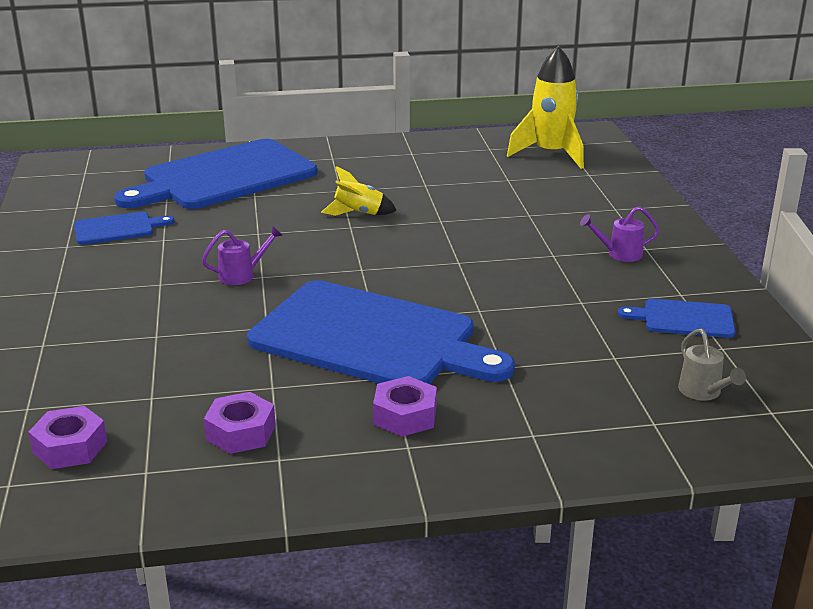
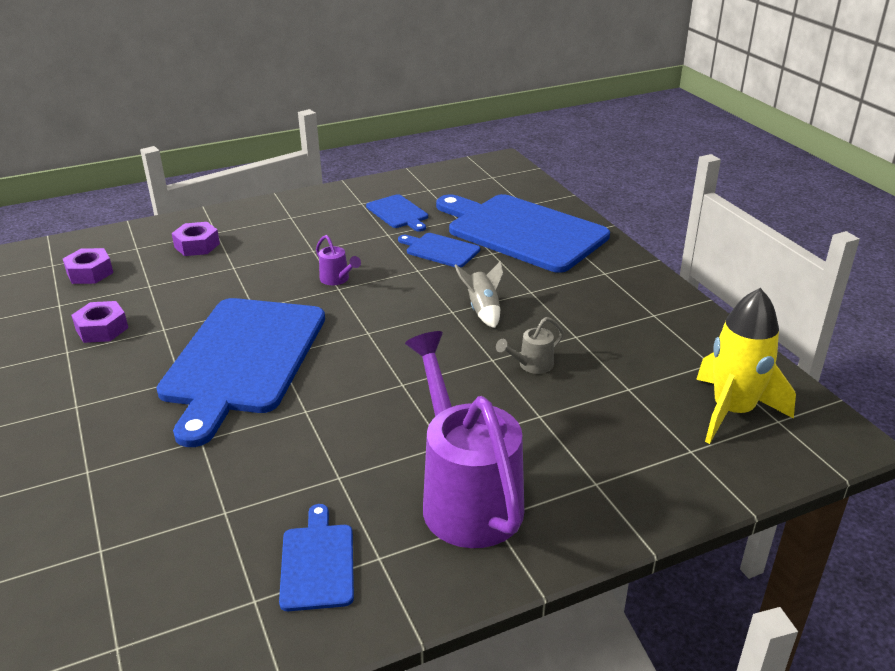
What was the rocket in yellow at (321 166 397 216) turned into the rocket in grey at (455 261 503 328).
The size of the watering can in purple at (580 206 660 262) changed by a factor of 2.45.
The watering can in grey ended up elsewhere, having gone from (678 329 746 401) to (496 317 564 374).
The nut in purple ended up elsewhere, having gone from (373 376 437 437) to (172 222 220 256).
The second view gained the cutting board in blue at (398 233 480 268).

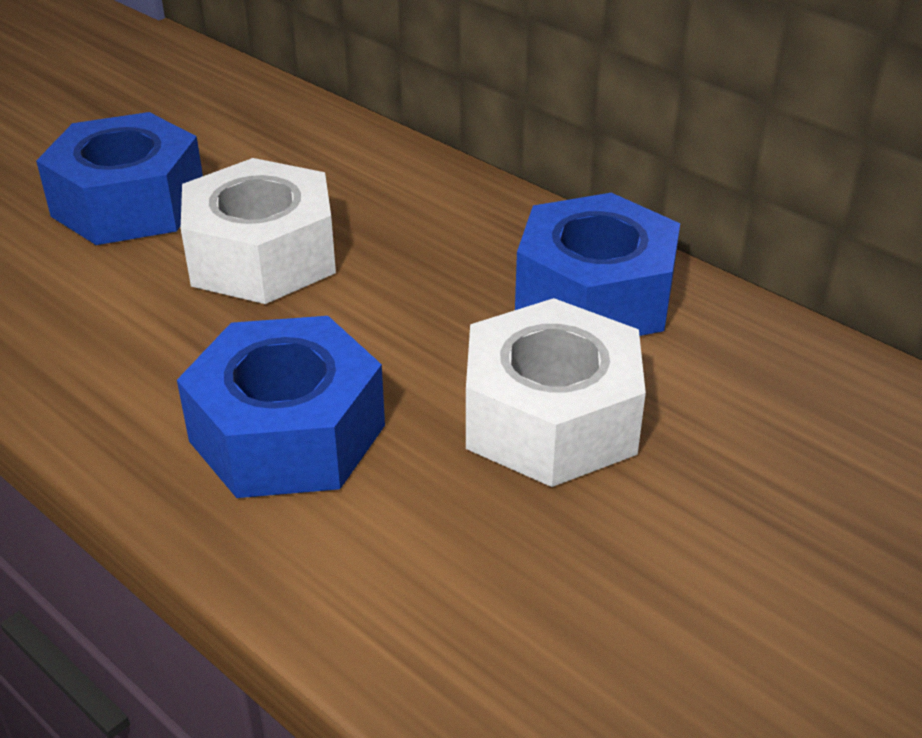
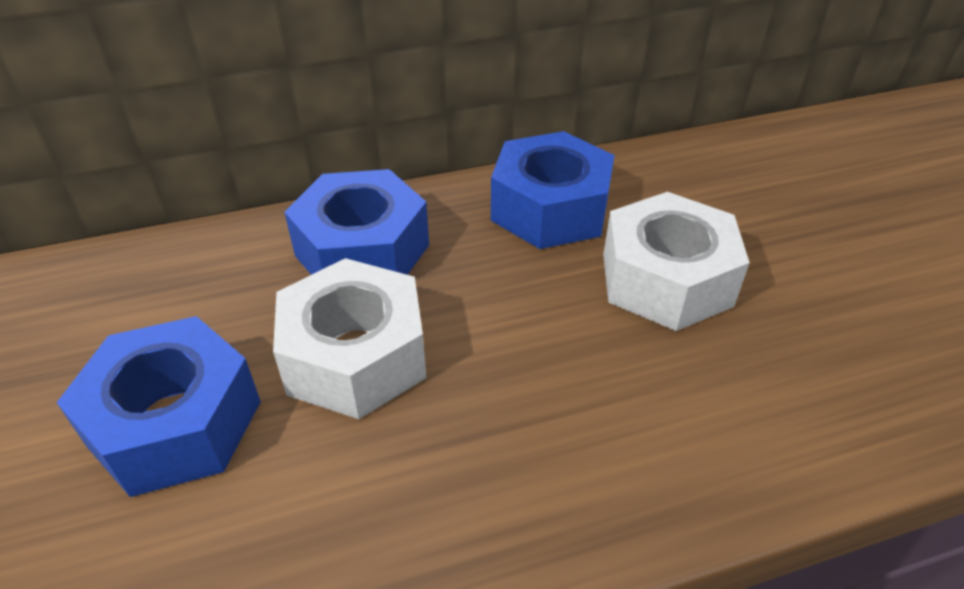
The nut in blue ended up elsewhere, having gone from (177 316 385 498) to (284 169 429 275).

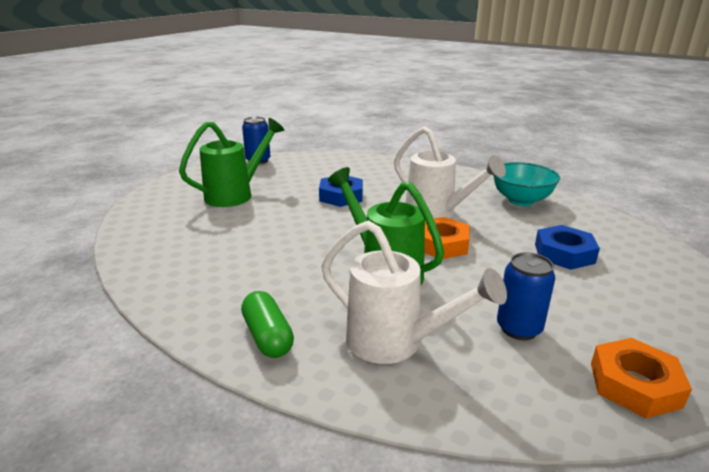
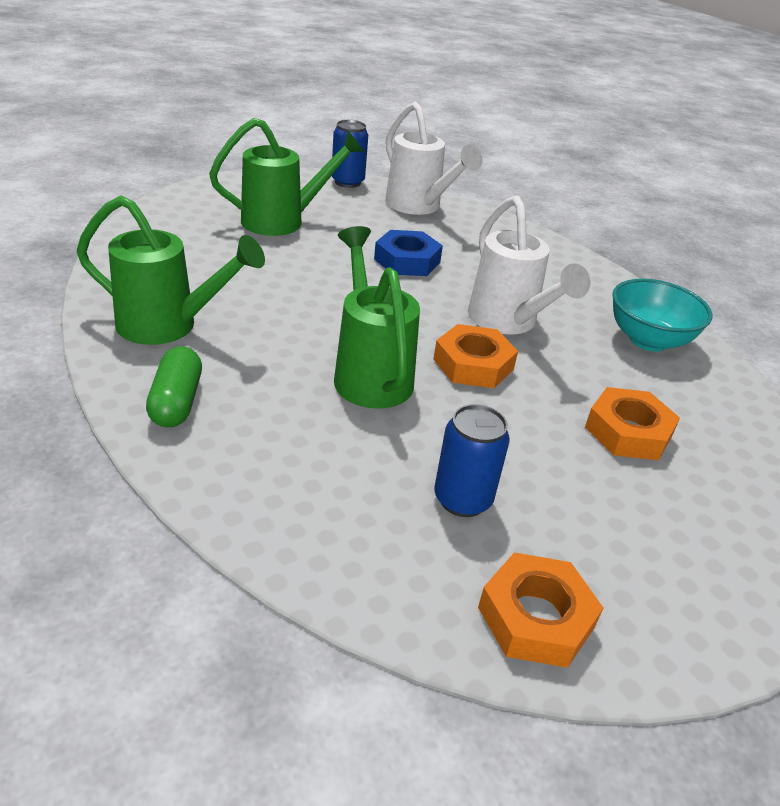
The watering can in white ended up elsewhere, having gone from (321 220 507 364) to (385 102 483 215).
What was the nut in blue at (535 225 600 270) turned into the nut in orange at (585 387 680 460).
The second view gained the watering can in green at (77 195 265 345).

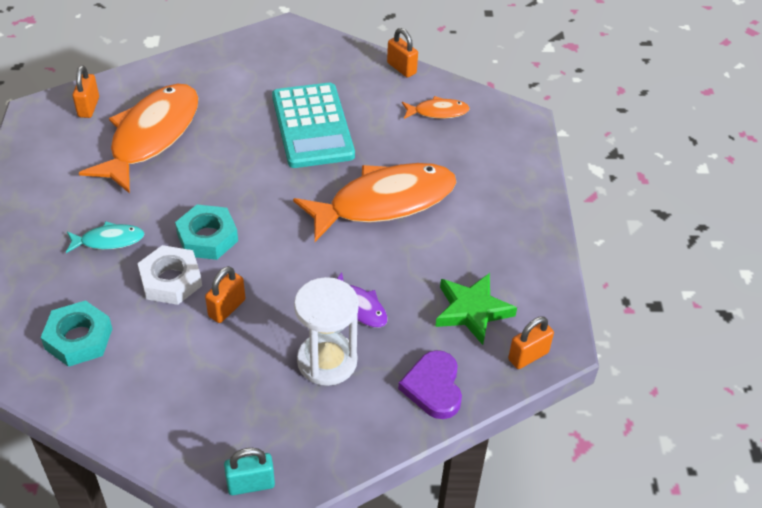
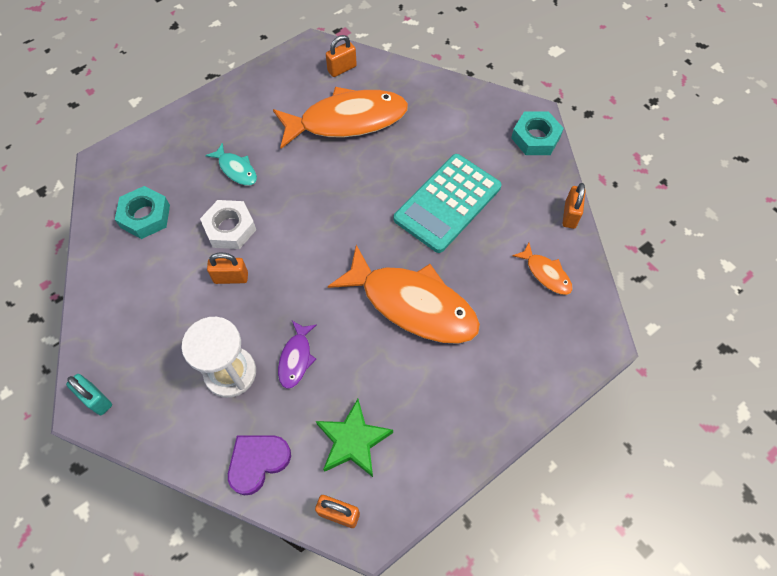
The nut in turquoise ended up elsewhere, having gone from (175 205 238 260) to (511 111 564 155).

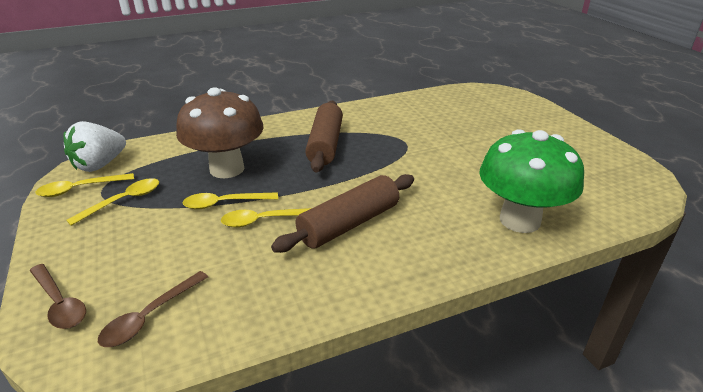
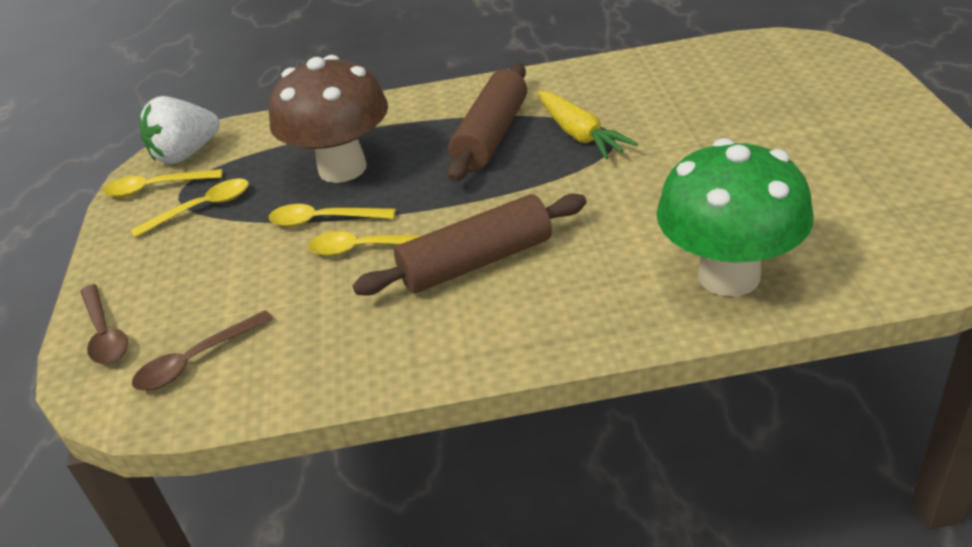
The second view gained the carrot in yellow at (538 91 638 159).

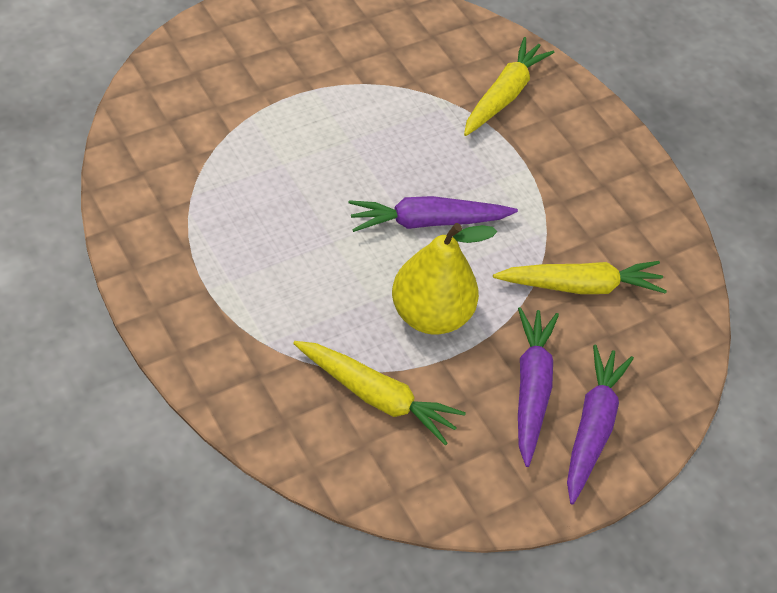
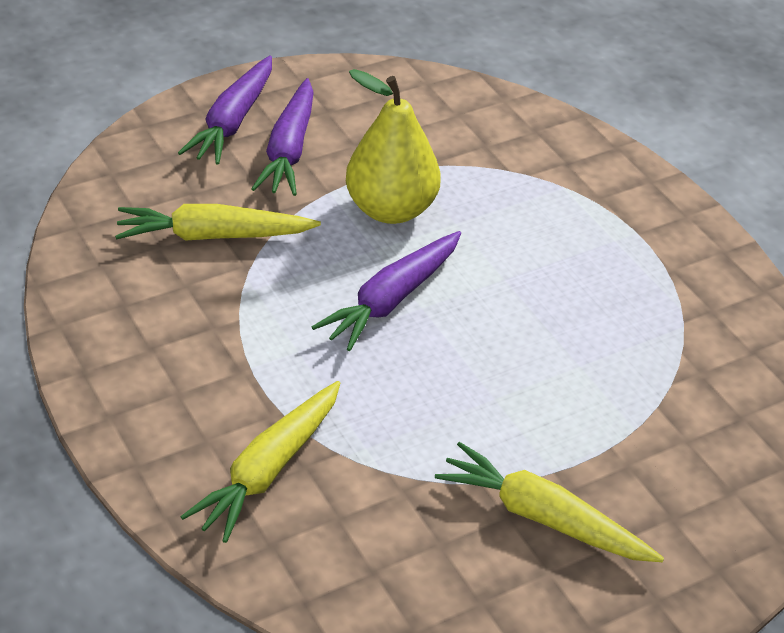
The carrot in purple at (349 196 518 232) ended up facing another way, 135 degrees clockwise from before.
The carrot in yellow ended up elsewhere, having gone from (293 341 466 445) to (435 442 664 562).

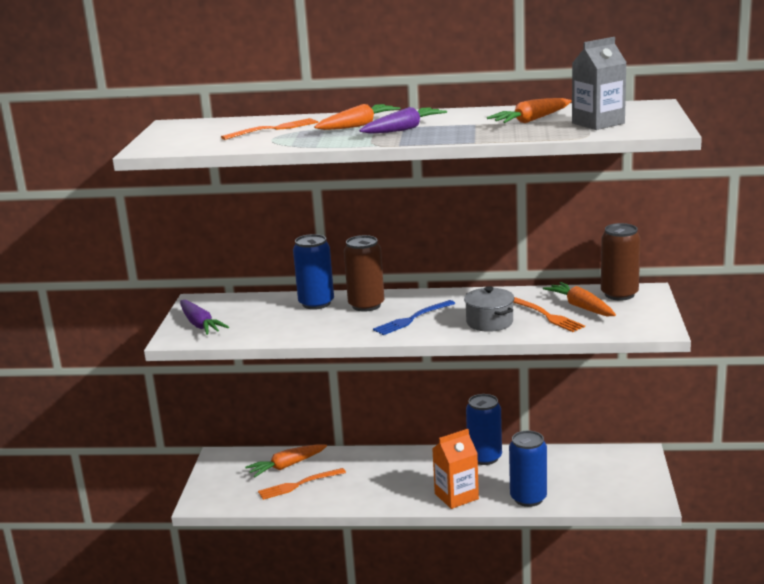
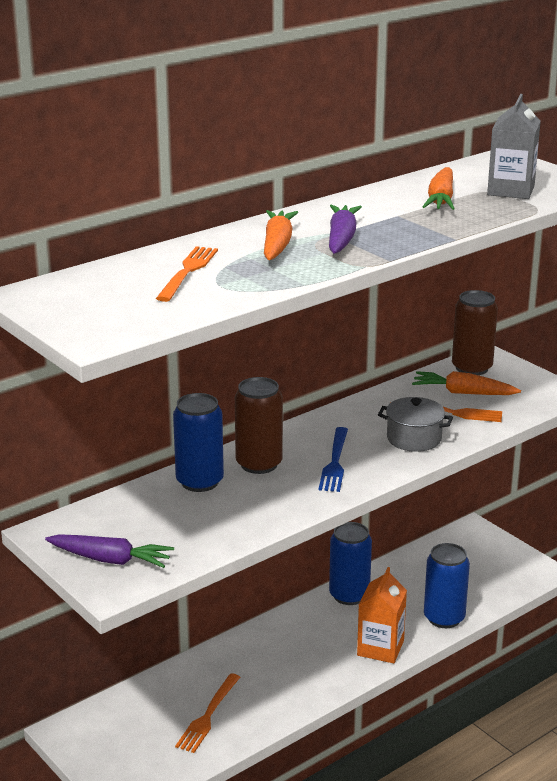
The second view lost the carrot in orange at (245 444 327 478).

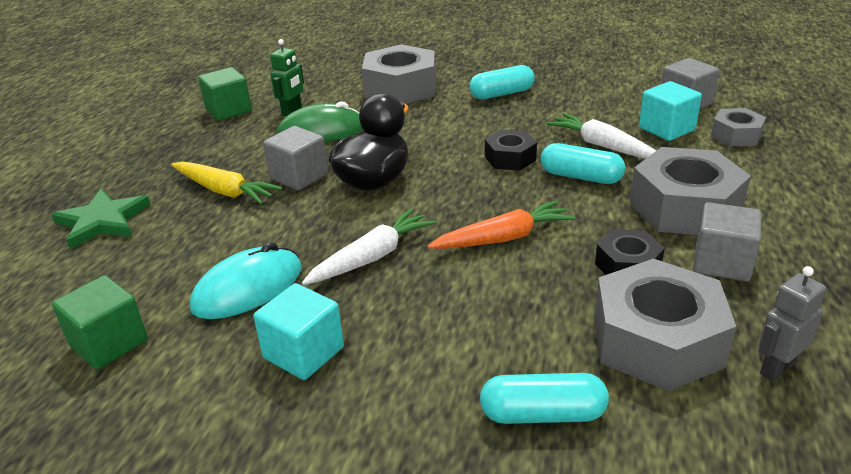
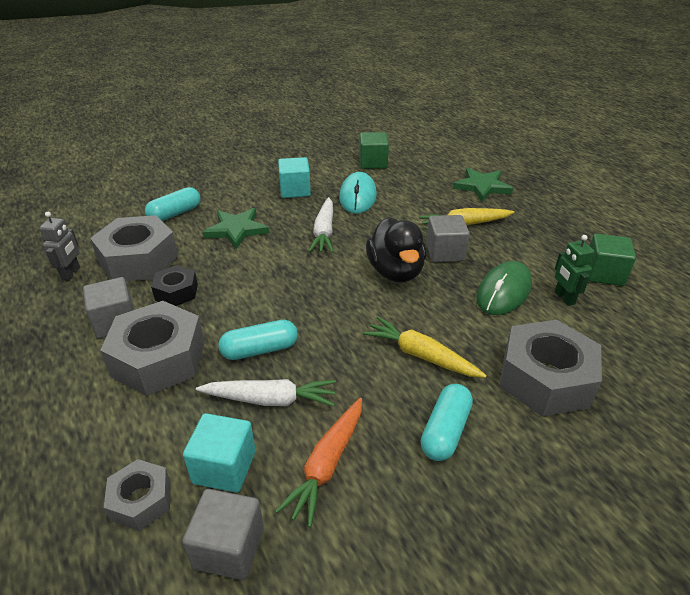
The second view lost the nut in black at (485 130 537 171).
The carrot in orange ended up elsewhere, having gone from (427 200 575 249) to (275 398 362 527).
The second view gained the star in green at (203 208 269 249).
The second view gained the carrot in yellow at (363 317 487 378).

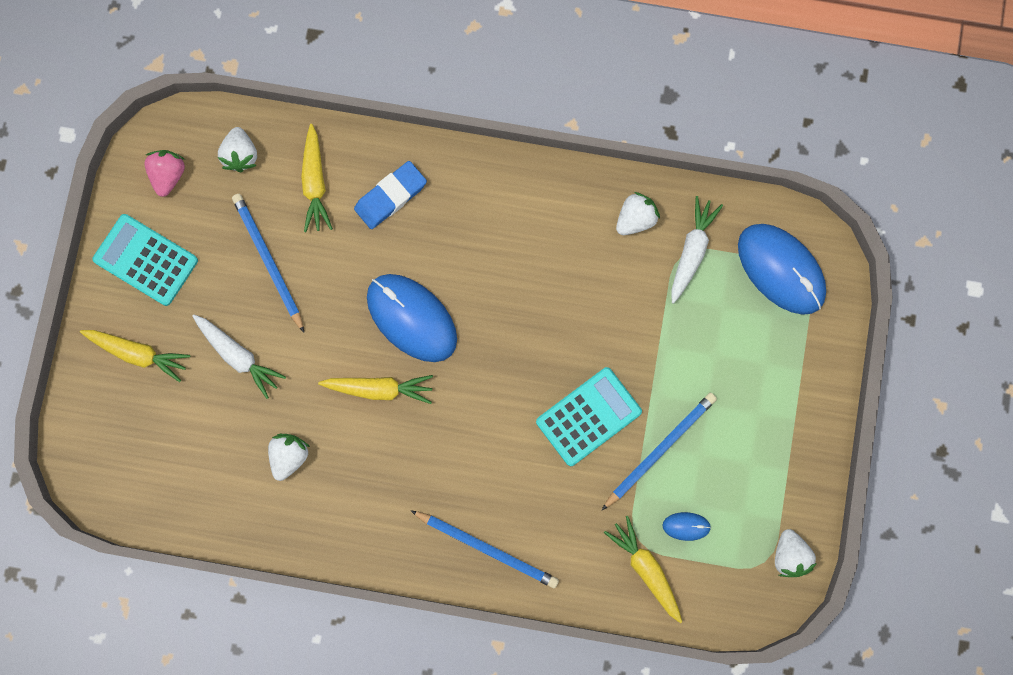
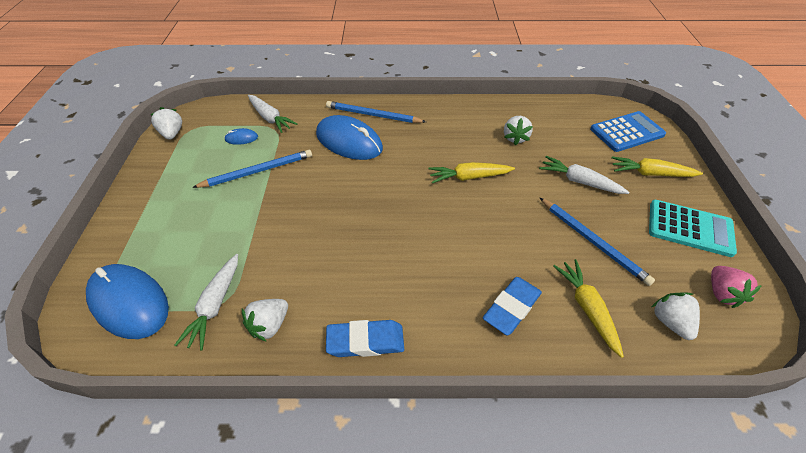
The mouse in blue ended up elsewhere, having gone from (367 274 457 362) to (316 115 383 160).
The second view lost the calculator in turquoise at (536 367 642 466).
The pencil in blue at (602 393 717 510) ended up facing another way, 150 degrees counterclockwise from before.
What was the carrot in yellow at (604 516 682 623) turned into the carrot in white at (248 95 297 133).
The second view gained the calculator in blue at (590 111 666 152).
The second view gained the eraser in blue at (326 320 404 357).

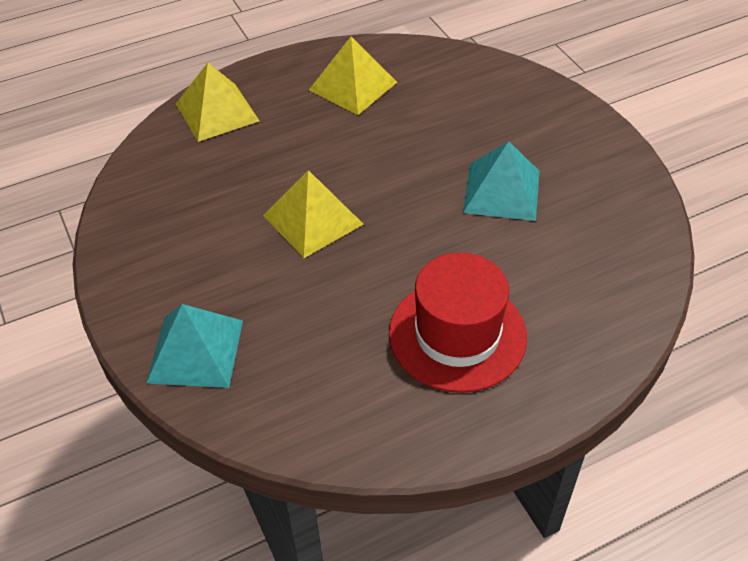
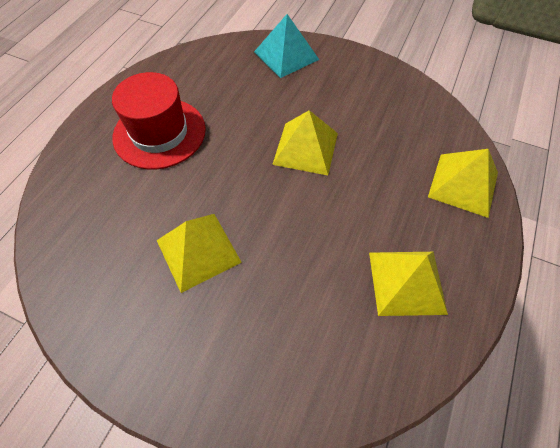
What was the pyramid in turquoise at (463 141 540 221) turned into the pyramid in yellow at (157 214 242 293).

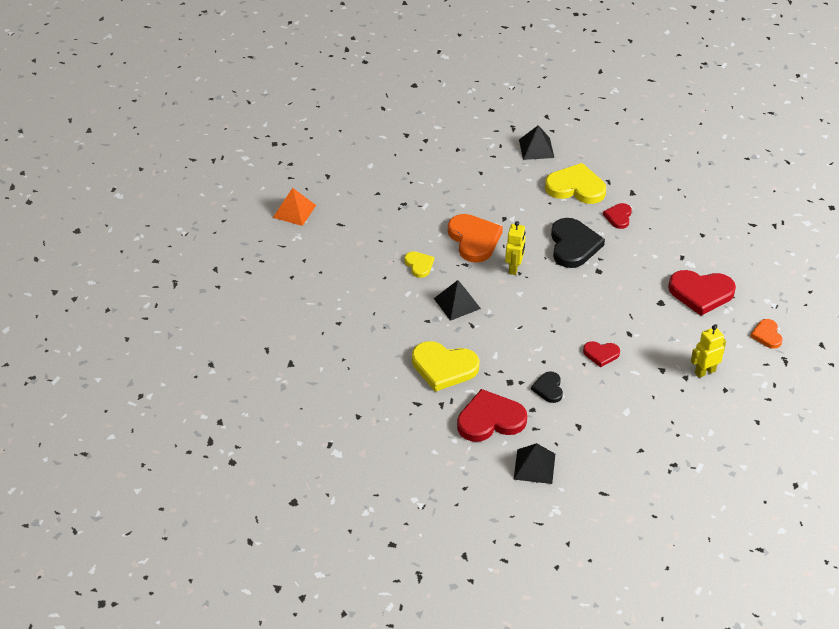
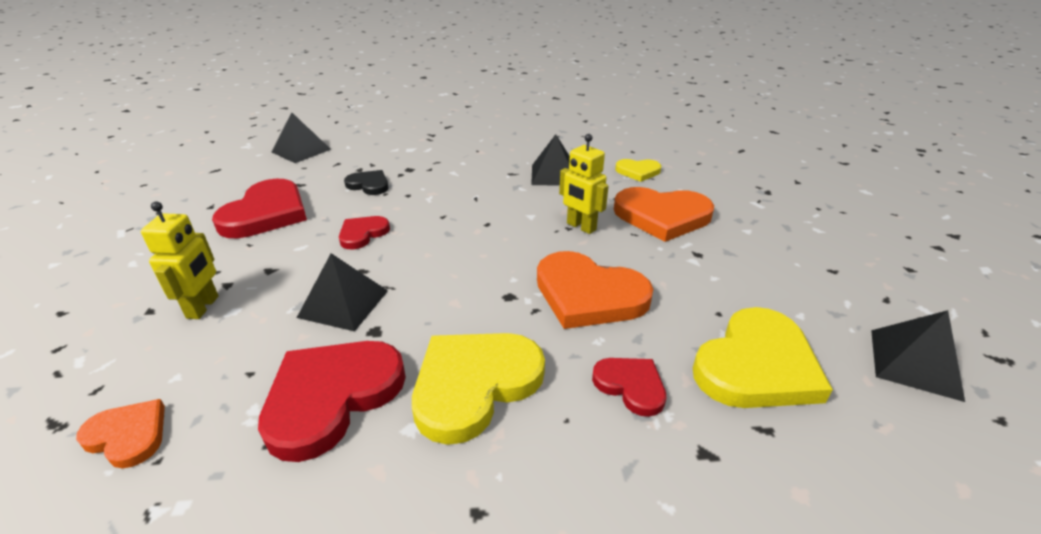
The second view lost the pyramid in orange at (273 188 316 226).
What was the heart in black at (551 218 605 268) turned into the heart in orange at (537 251 653 329).
The heart in yellow ended up elsewhere, having gone from (412 341 480 392) to (412 333 545 445).
The heart in red ended up elsewhere, having gone from (457 389 527 442) to (212 179 307 238).
The second view gained the pyramid in black at (297 253 388 331).

